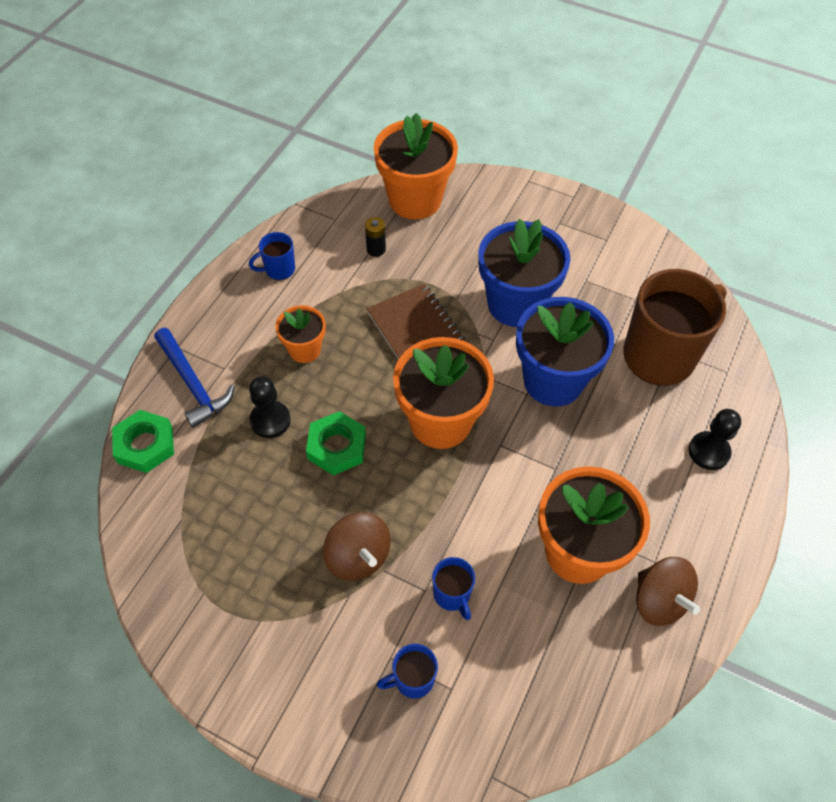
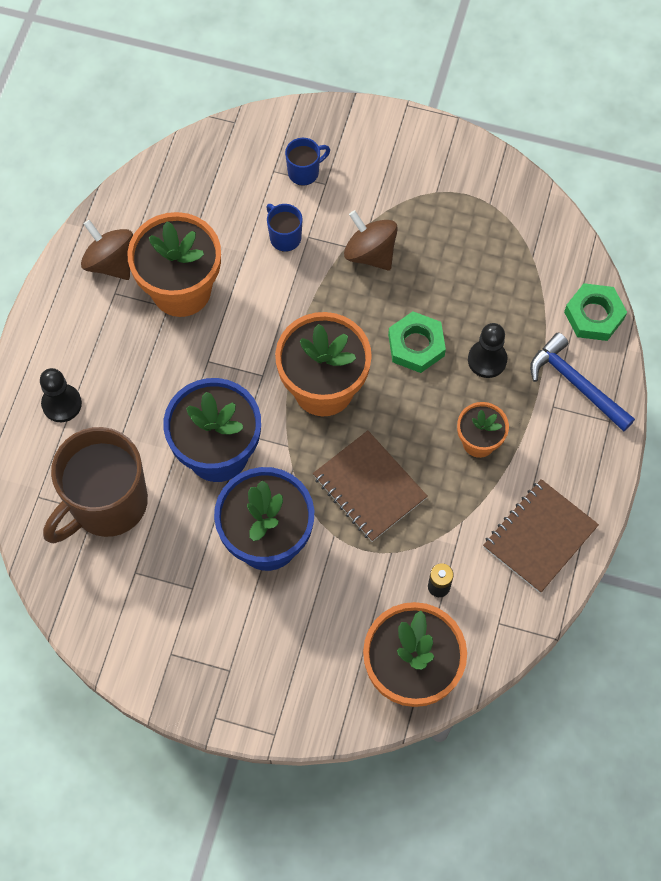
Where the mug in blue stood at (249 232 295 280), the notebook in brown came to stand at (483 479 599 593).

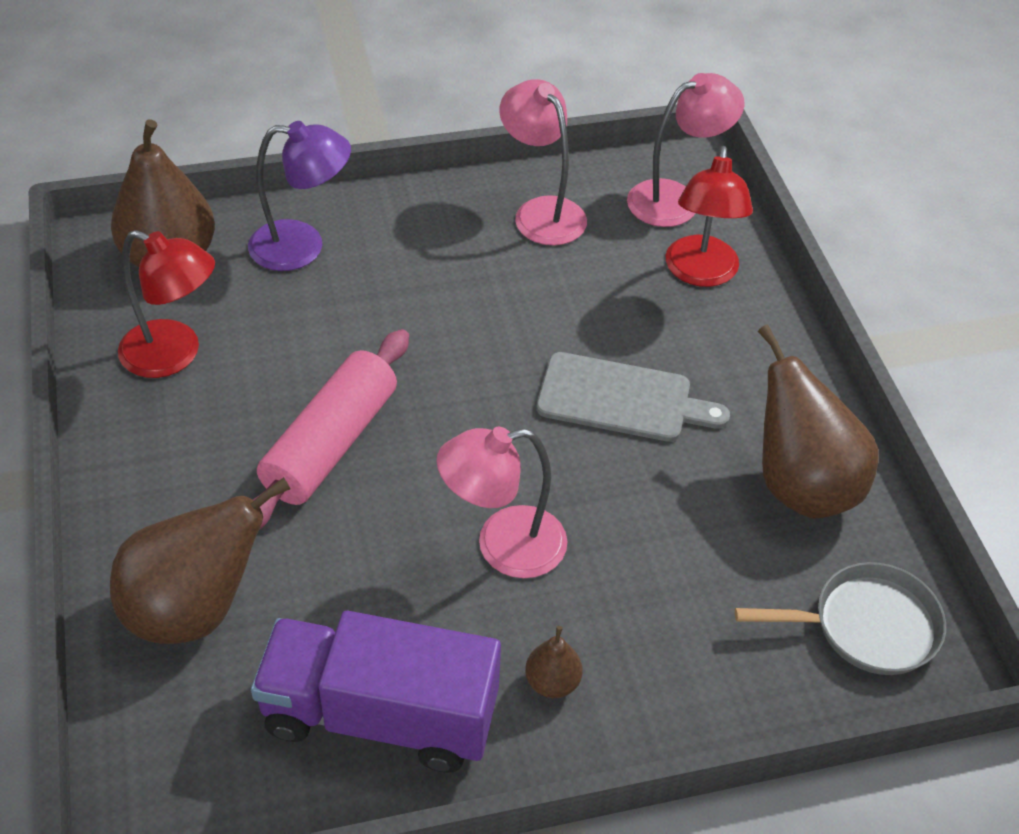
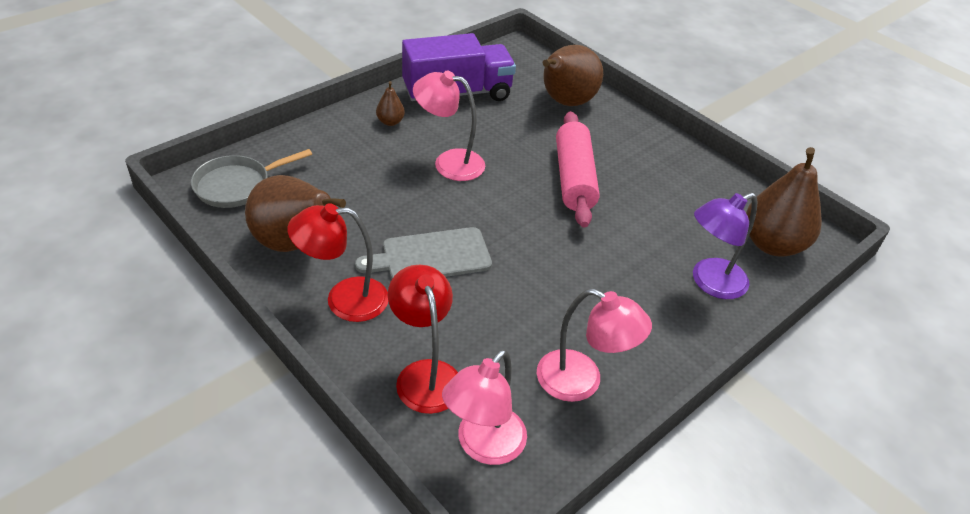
The lamp in red ended up elsewhere, having gone from (118 230 215 378) to (287 203 388 322).
The lamp in pink at (436 427 567 578) ended up facing another way, 120 degrees counterclockwise from before.

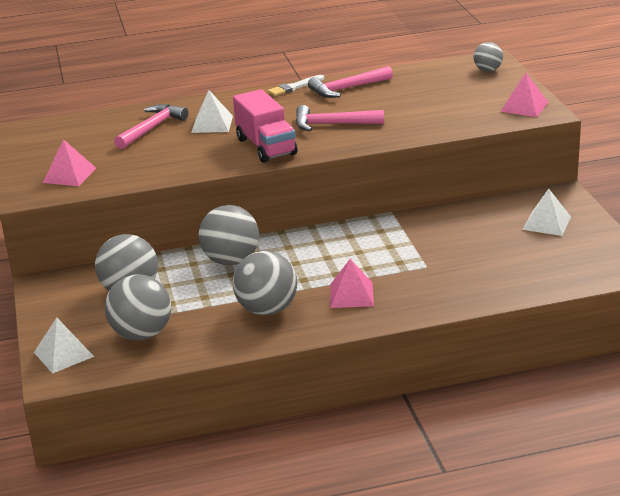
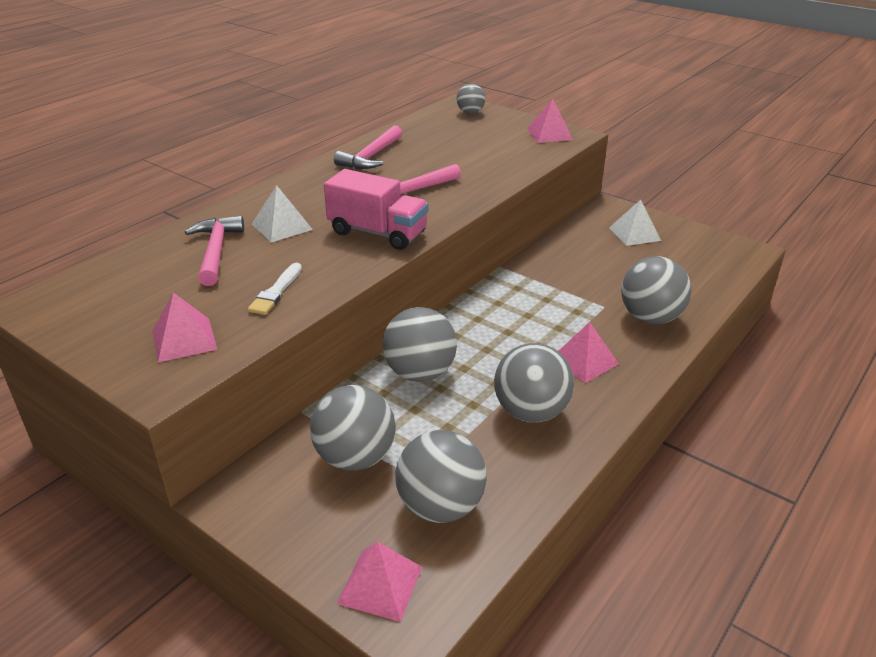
The brush in white ended up elsewhere, having gone from (268 75 324 96) to (248 263 302 315).
What was the pyramid in white at (34 317 94 374) turned into the pyramid in pink at (337 542 422 622).
The second view gained the ball in grey at (621 257 691 324).

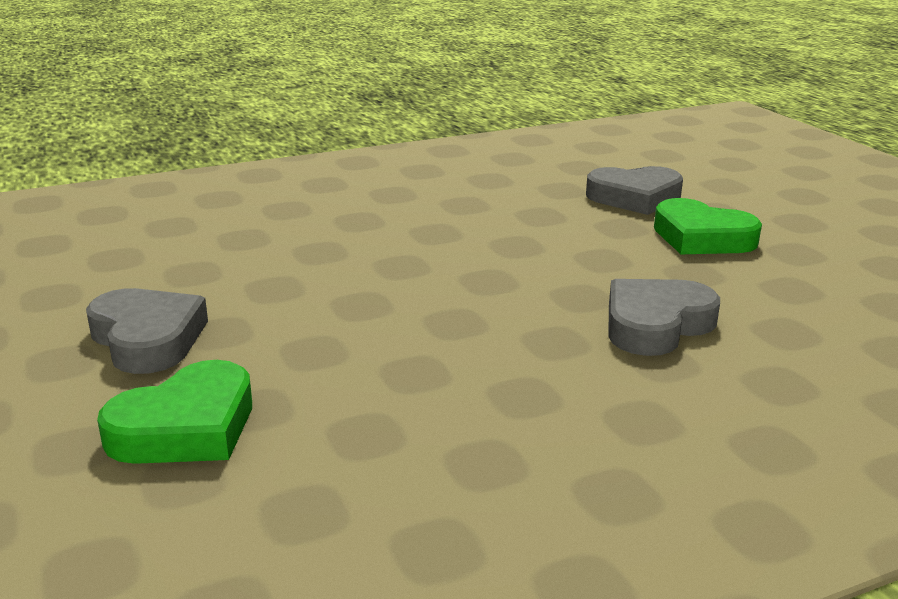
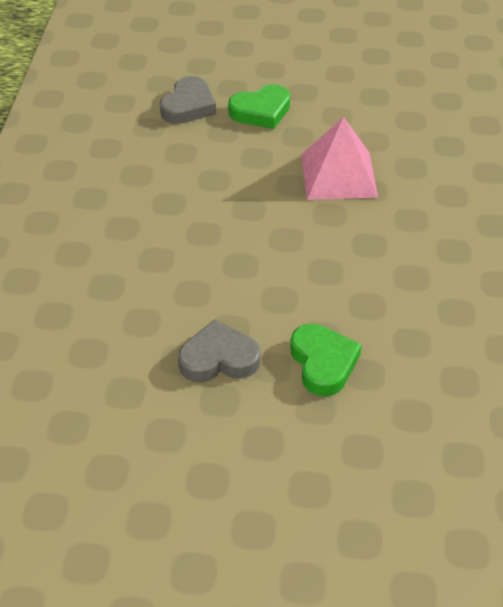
Where the heart in grey stood at (608 279 720 356), the pyramid in pink came to stand at (301 117 378 200).

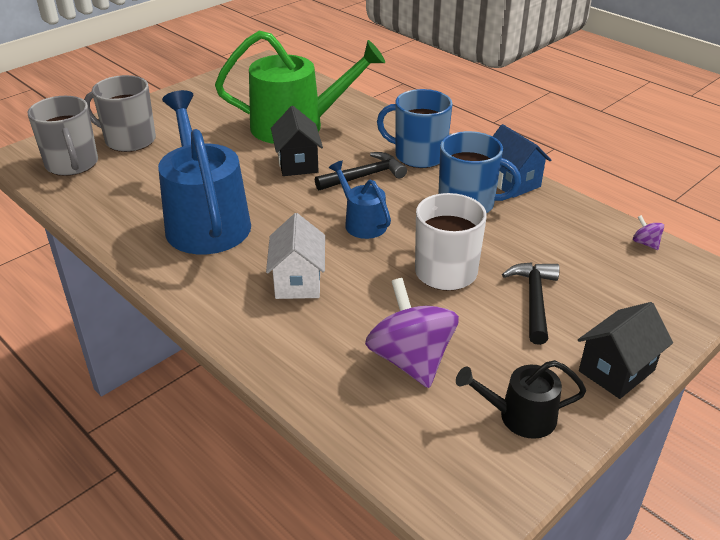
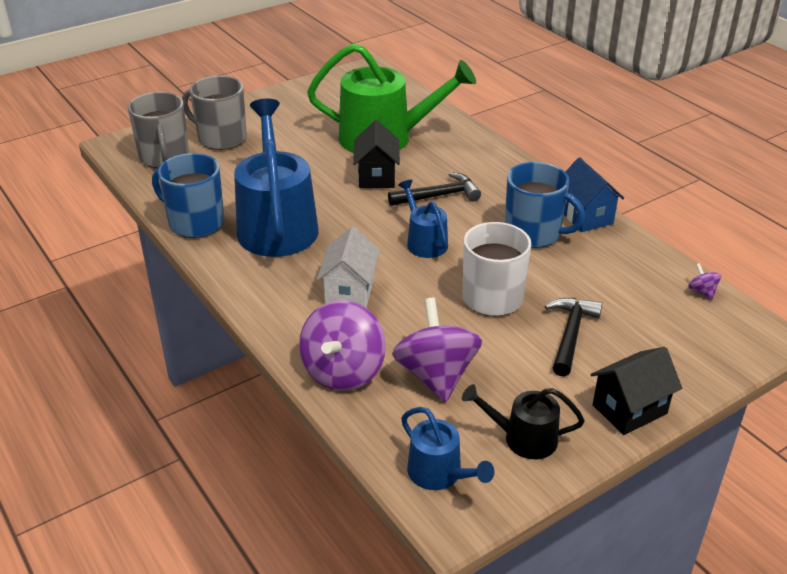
The mug in blue ended up elsewhere, having gone from (377 89 452 168) to (152 153 224 238).
The second view gained the spinning top in purple at (299 300 386 391).
The second view gained the watering can in blue at (401 407 494 490).

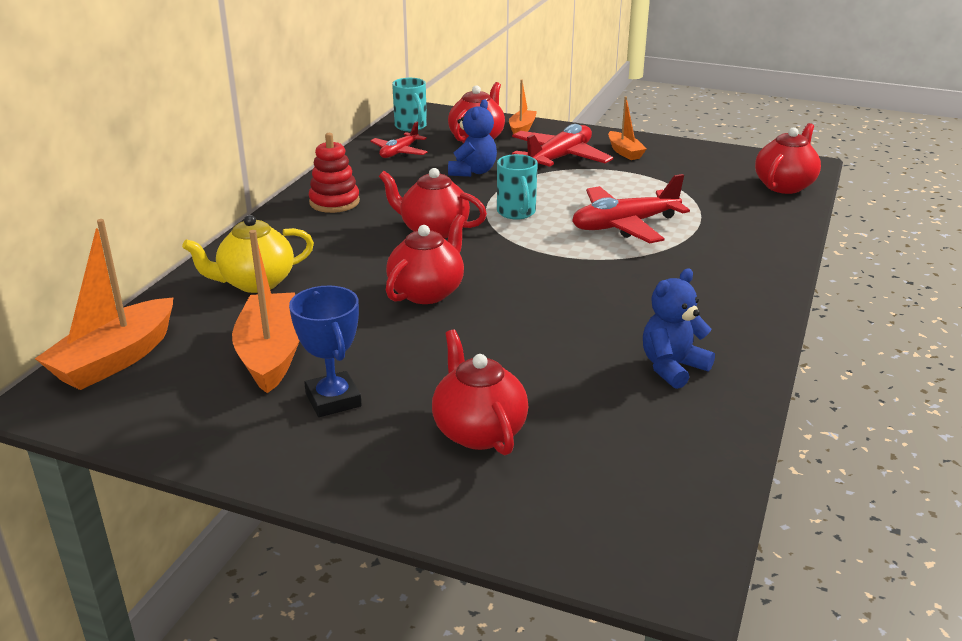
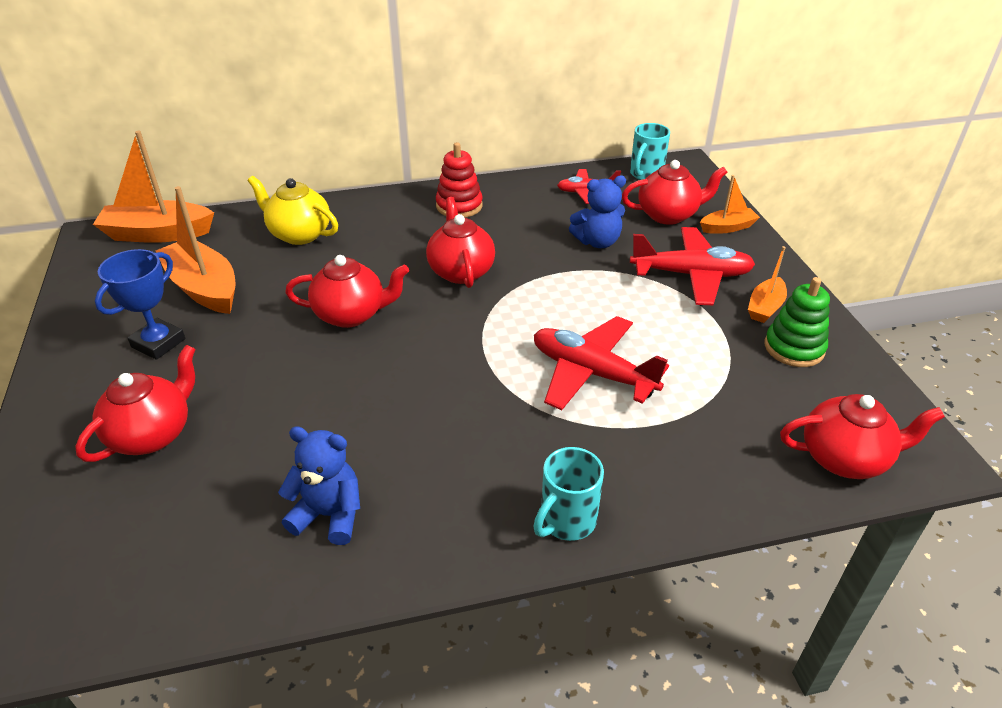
The mug in turquoise ended up elsewhere, having gone from (497 154 538 220) to (533 447 604 541).
The boat in orange at (232 230 299 393) ended up facing another way, 90 degrees counterclockwise from before.
The second view gained the stacking toy in green at (765 277 830 367).

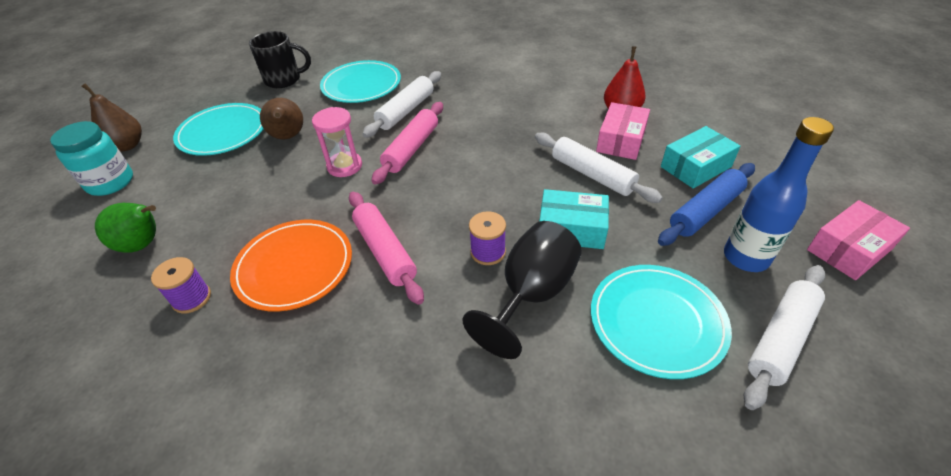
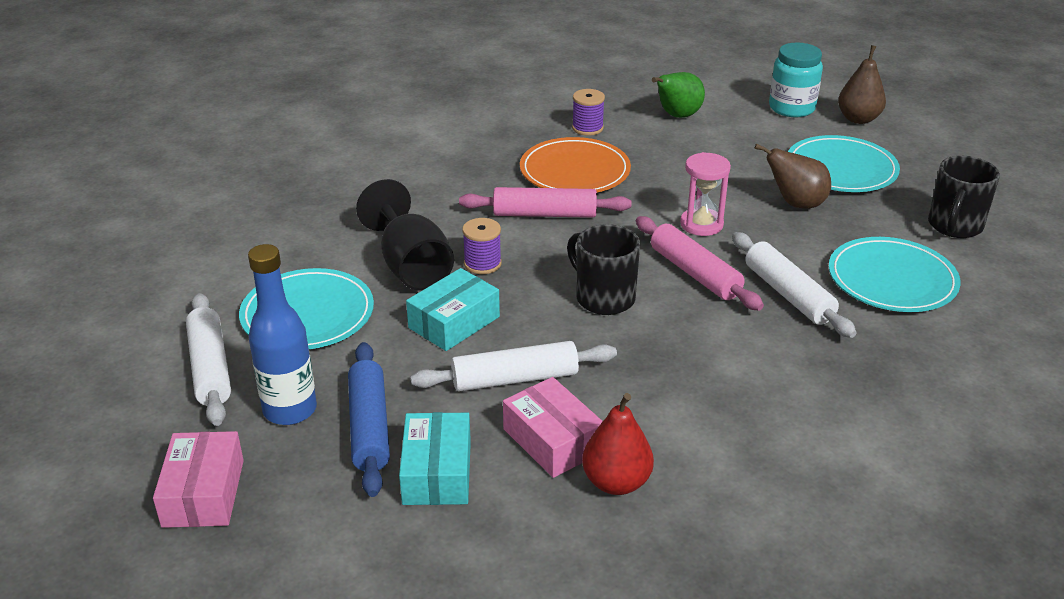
The second view gained the mug in black at (567 224 640 315).

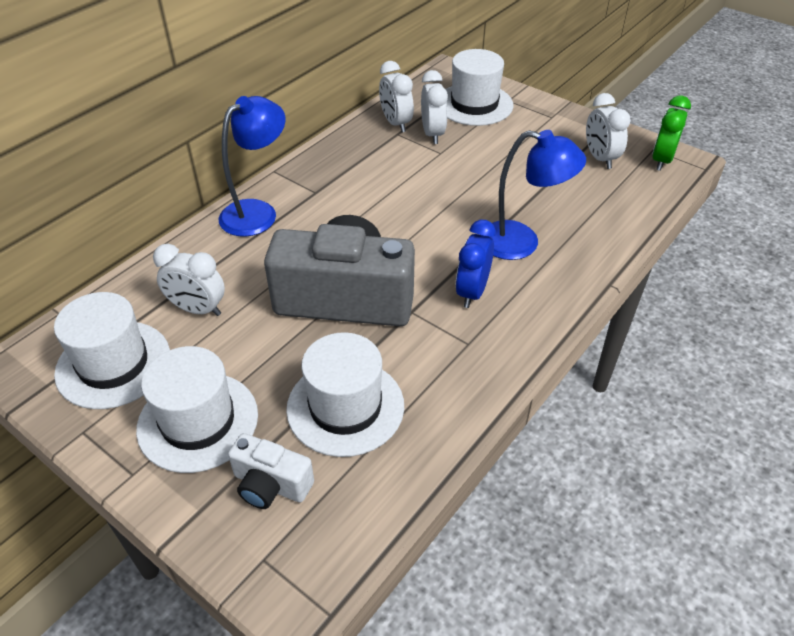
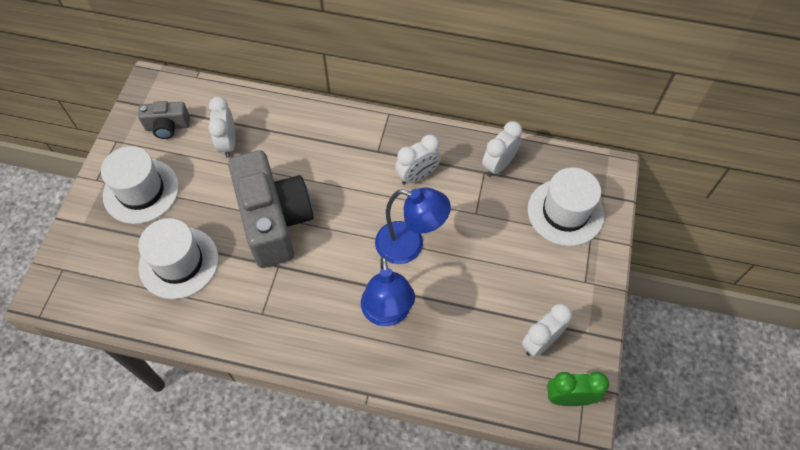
The clock in white ended up elsewhere, having gone from (421 70 448 144) to (395 134 441 185).
The lamp in blue ended up elsewhere, having gone from (219 96 286 237) to (375 187 451 264).
The second view lost the clock in blue at (456 220 496 308).
Where the hat in white stood at (54 292 170 409), the camera in grey came to stand at (138 101 190 139).
The second view lost the camera in white at (228 433 314 509).

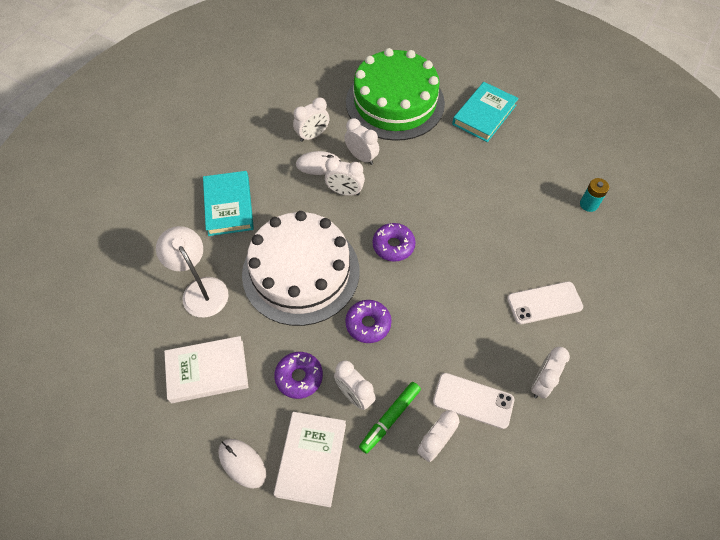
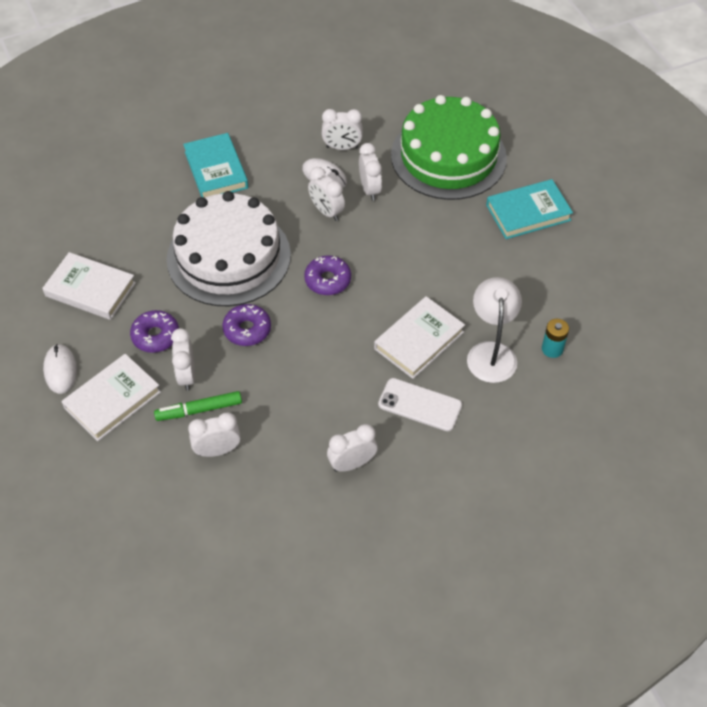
The book in turquoise at (203 171 254 236) ended up facing another way, 45 degrees counterclockwise from before.
The lamp in white ended up elsewhere, having gone from (156 226 229 318) to (467 277 522 383).
The second view lost the phone in white at (433 373 514 429).
The second view gained the book in white at (374 296 465 379).

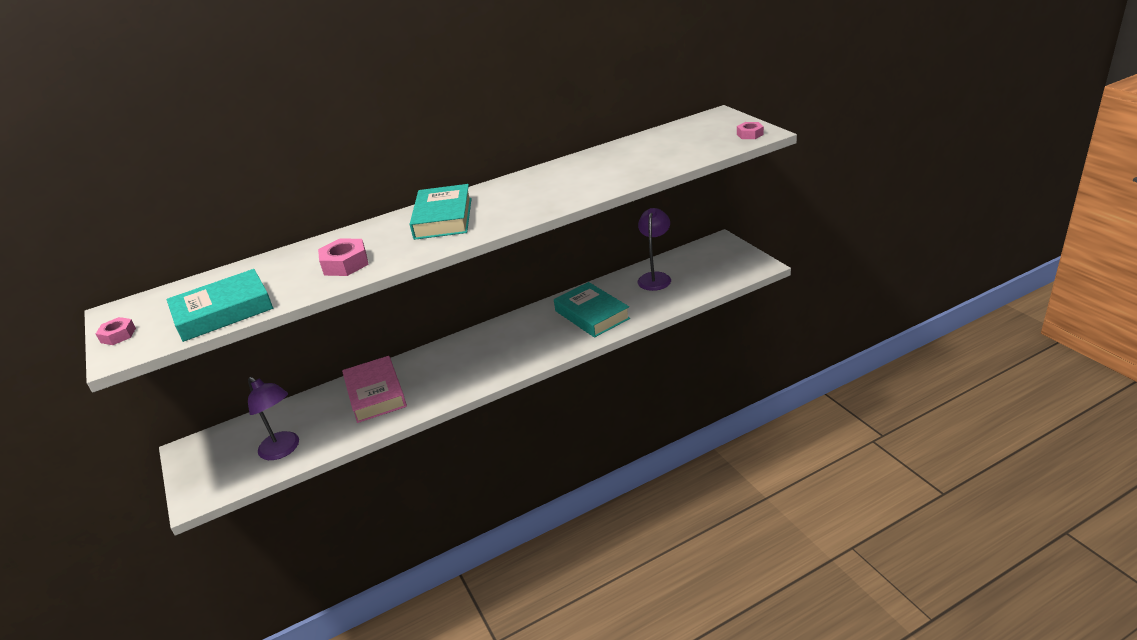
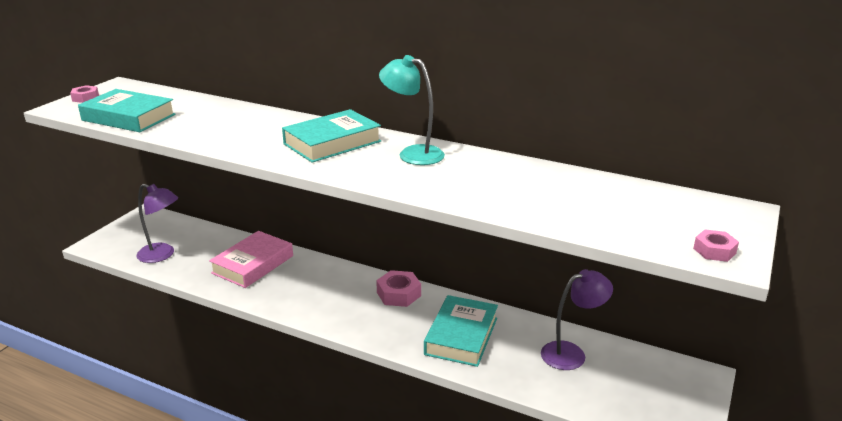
The nut in pink ended up elsewhere, having gone from (318 239 369 276) to (376 270 421 307).
The lamp in purple at (248 377 299 460) ended up facing another way, 75 degrees counterclockwise from before.
The second view gained the lamp in turquoise at (379 55 445 165).

